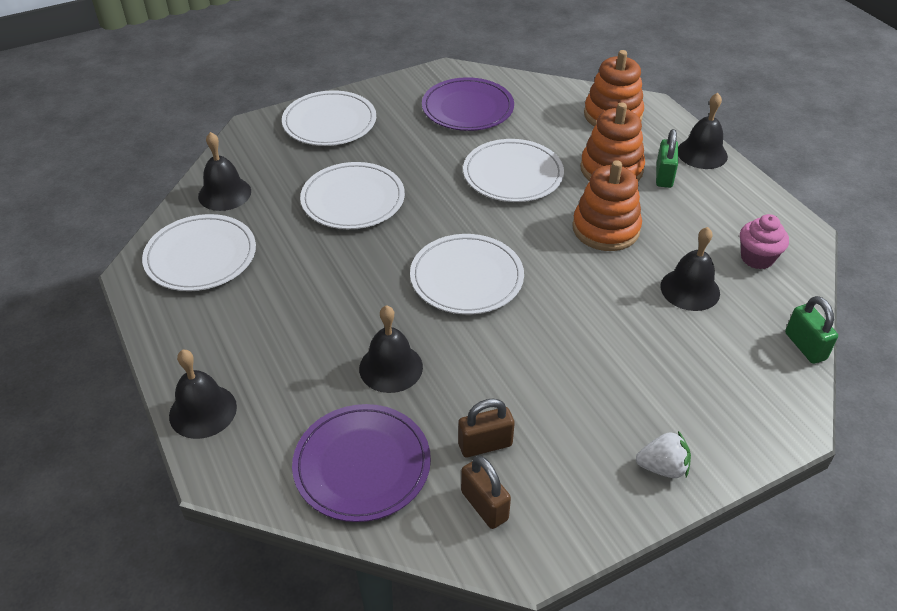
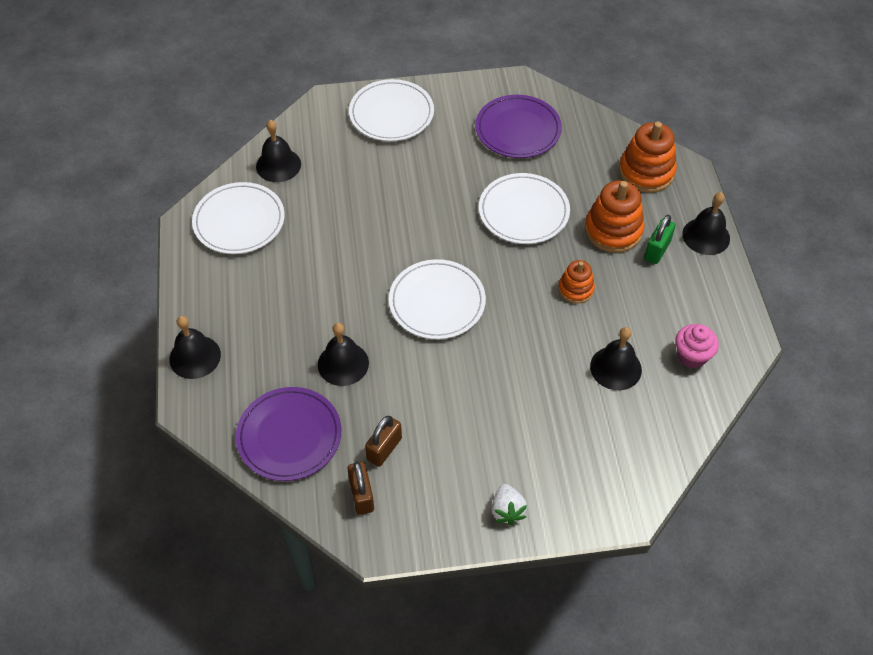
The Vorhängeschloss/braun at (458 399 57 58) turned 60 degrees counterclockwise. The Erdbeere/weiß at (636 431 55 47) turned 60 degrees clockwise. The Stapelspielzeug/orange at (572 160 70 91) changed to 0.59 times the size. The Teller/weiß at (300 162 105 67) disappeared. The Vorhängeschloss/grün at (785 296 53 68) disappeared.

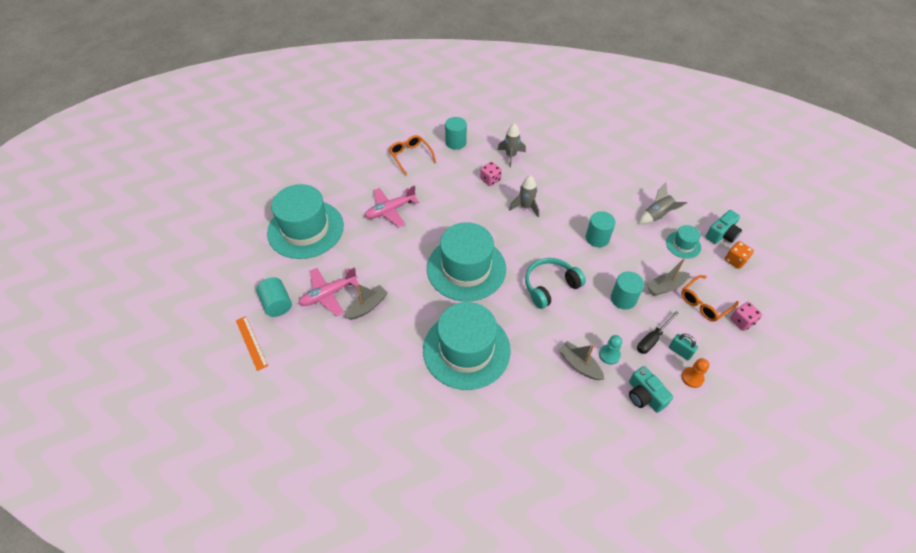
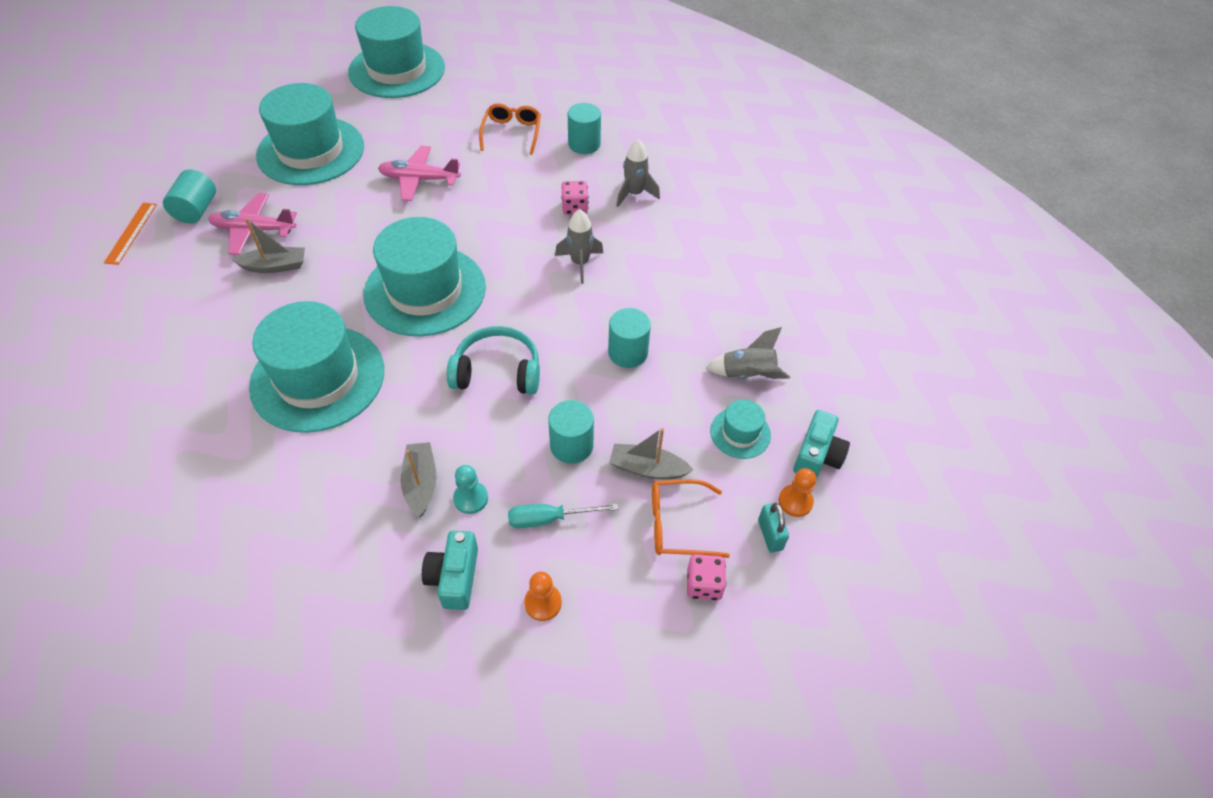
The Hut/türkis at (348 6 97 92) appeared. The Schraubenzieher/schwarz at (637 311 42 43) became the Schraubenzieher/türkis at (508 504 110 24). The Vorhängeschloss/türkis moved from (669 334 29 26) to (758 503 31 49). The Spielwürfel/orange at (725 241 29 28) was replaced by the Bauer/orange at (779 468 37 49). The Kamera/türkis at (705 210 37 34) turned 60 degrees counterclockwise.

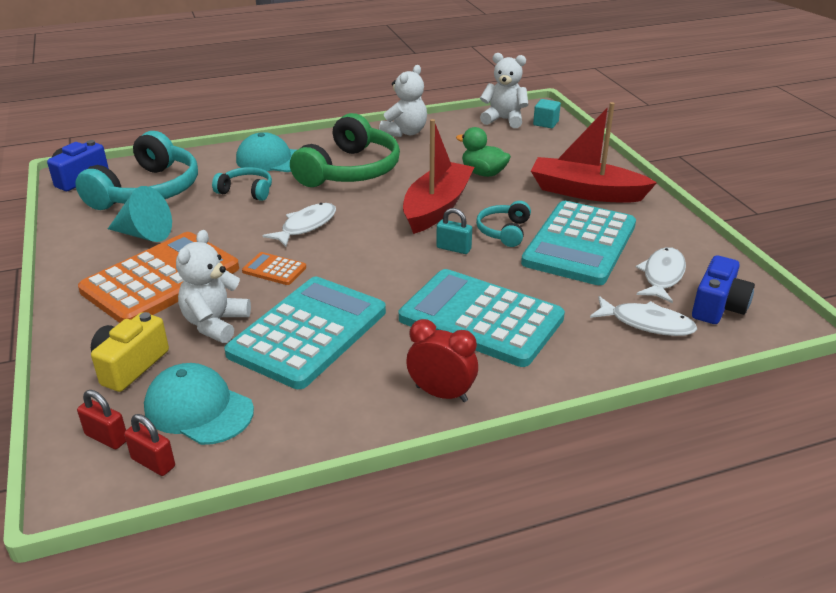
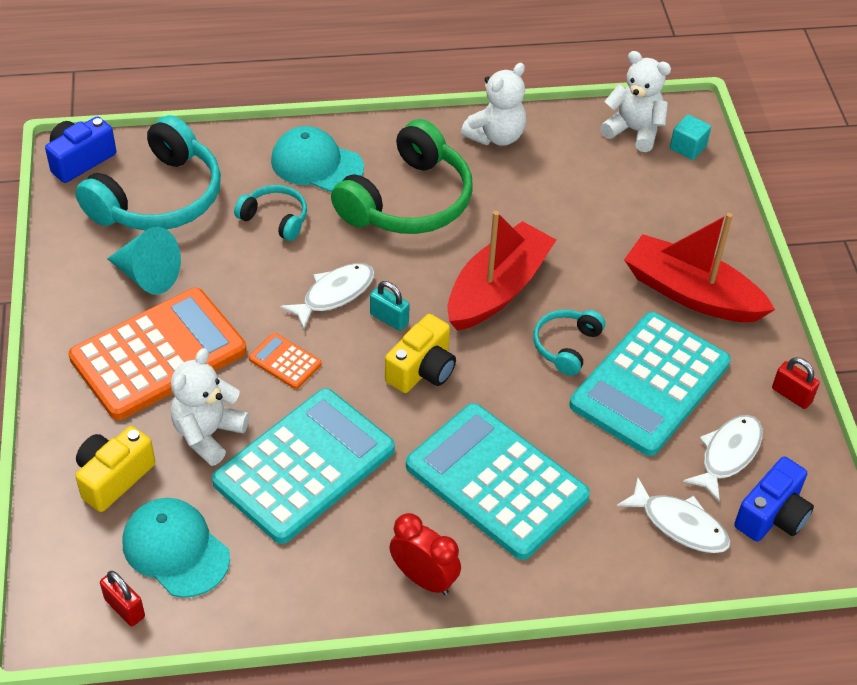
The Vorhängeschloss/türkis moved from (436 208 36 46) to (370 281 40 50). The Kamera/gelb at (385 314 71 79) appeared. The Vorhängeschloss/rot moved from (77 390 49 59) to (772 357 48 52). The Ente/grün at (456 127 55 50) disappeared.

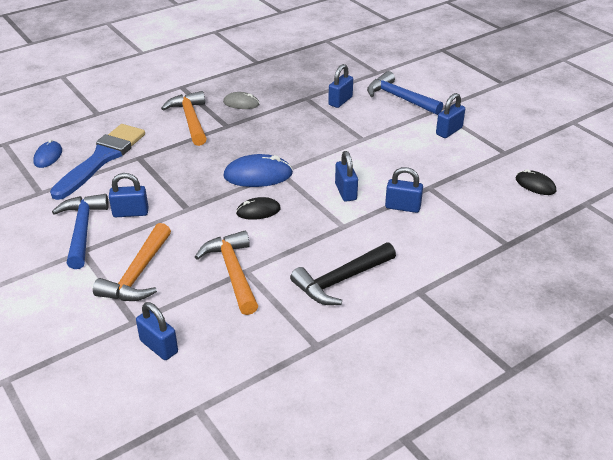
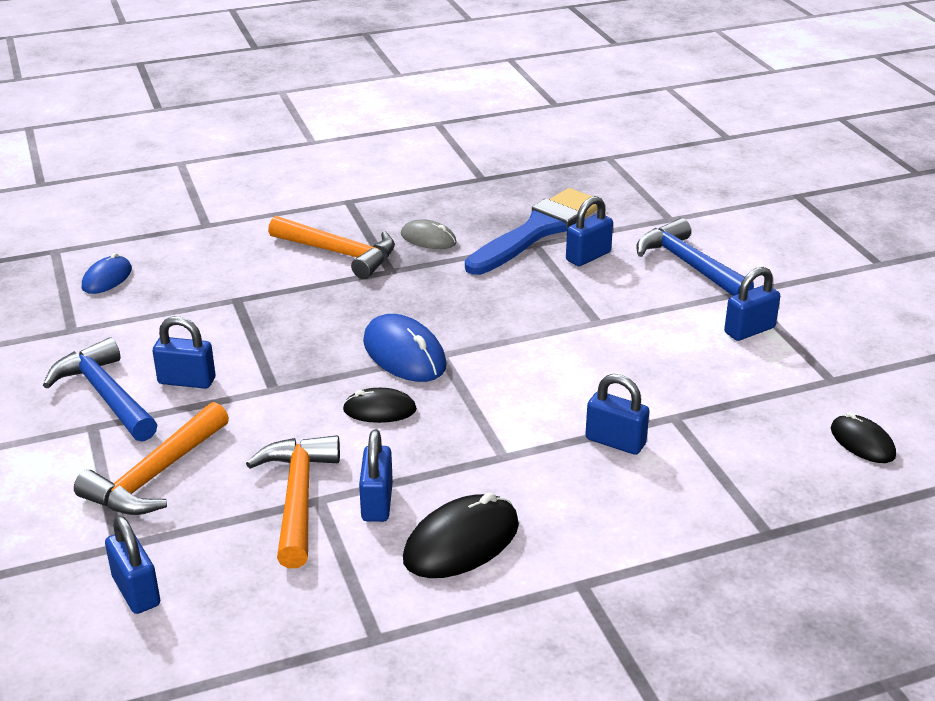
The Hammer/blau at (52 194 57 75) turned 45 degrees counterclockwise. The Hammer/orange at (161 91 46 55) turned 120 degrees clockwise. The Vorhängeschloss/blau moved from (335 151 23 51) to (359 430 34 92). The Computermaus/blau at (223 154 70 33) turned 45 degrees clockwise. The Hammer/schwarz at (290 243 106 62) was replaced by the Computermaus/schwarz at (403 492 116 86). The Pinsel/blau moved from (50 124 95 76) to (465 188 132 87).

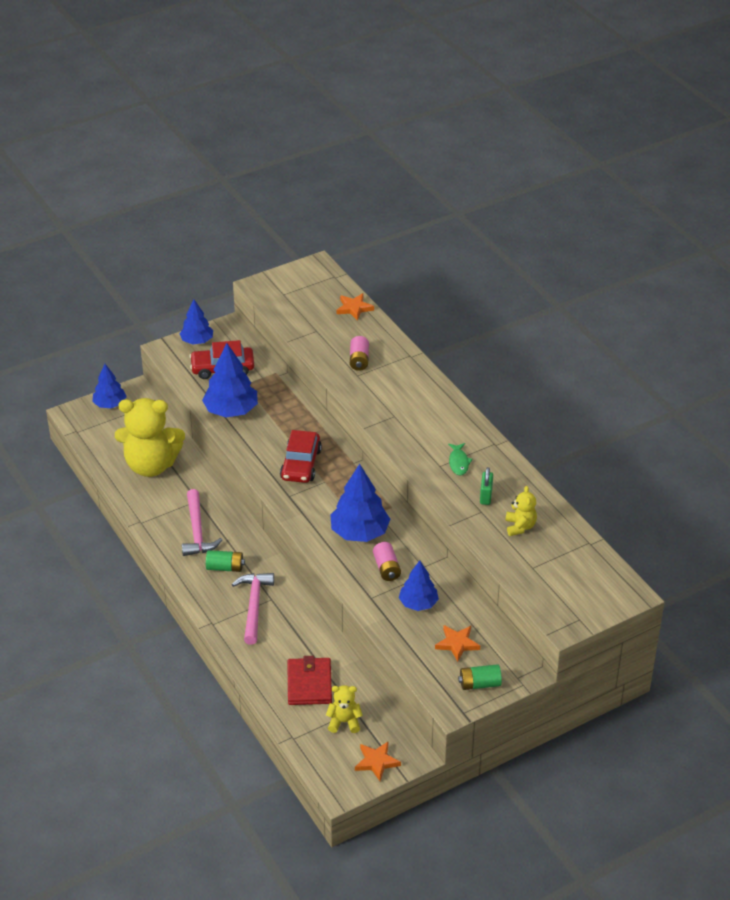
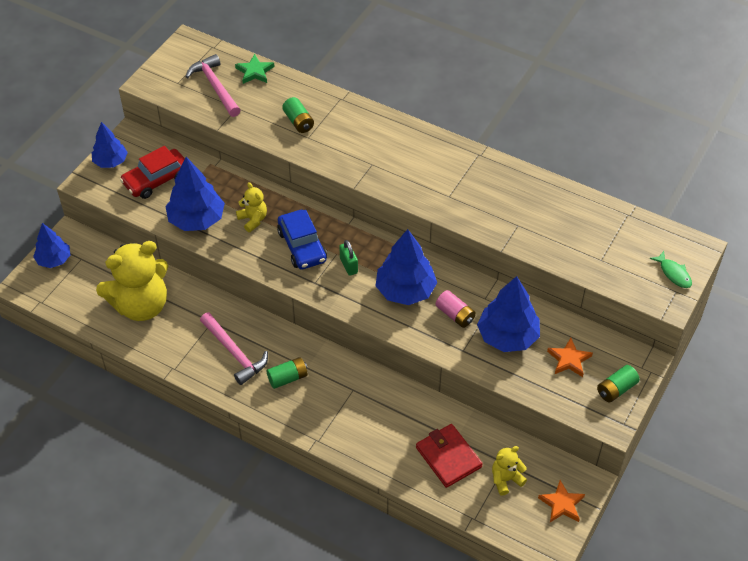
The Hammer/rosa moved from (232 573 42 72) to (186 54 54 63). The Stern/orange at (336 293 38 28) became the Stern/grün at (235 54 40 30). The Teddybär/gelb moved from (505 486 32 50) to (236 182 31 50). The Auto/rot at (280 430 42 53) became the Auto/blau at (277 210 50 60). The Batterie/rosa at (350 336 19 35) became the Batterie/grün at (282 97 32 36). The Vorhängeschloss/grün moved from (480 467 13 38) to (339 240 19 36). The Baum/blau at (399 560 40 51) changed to 1.57 times the size. The Fisch/grün moved from (448 443 25 33) to (650 251 42 37).

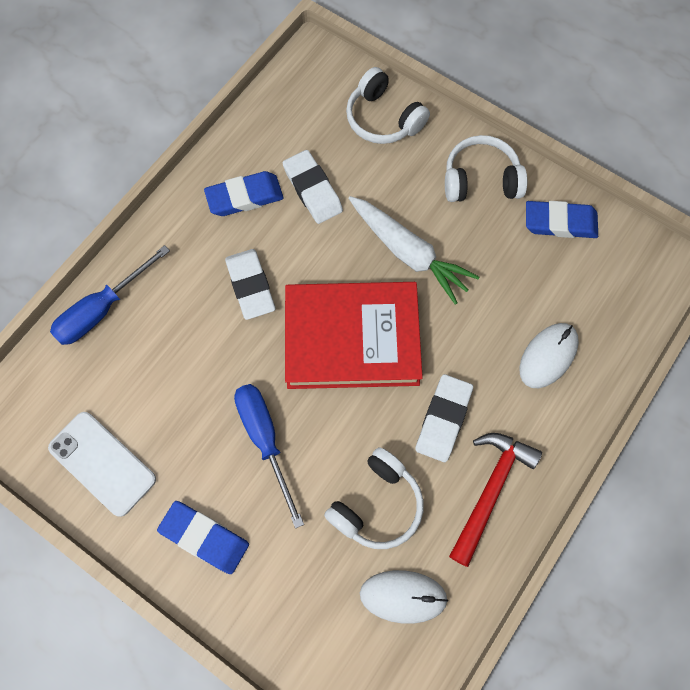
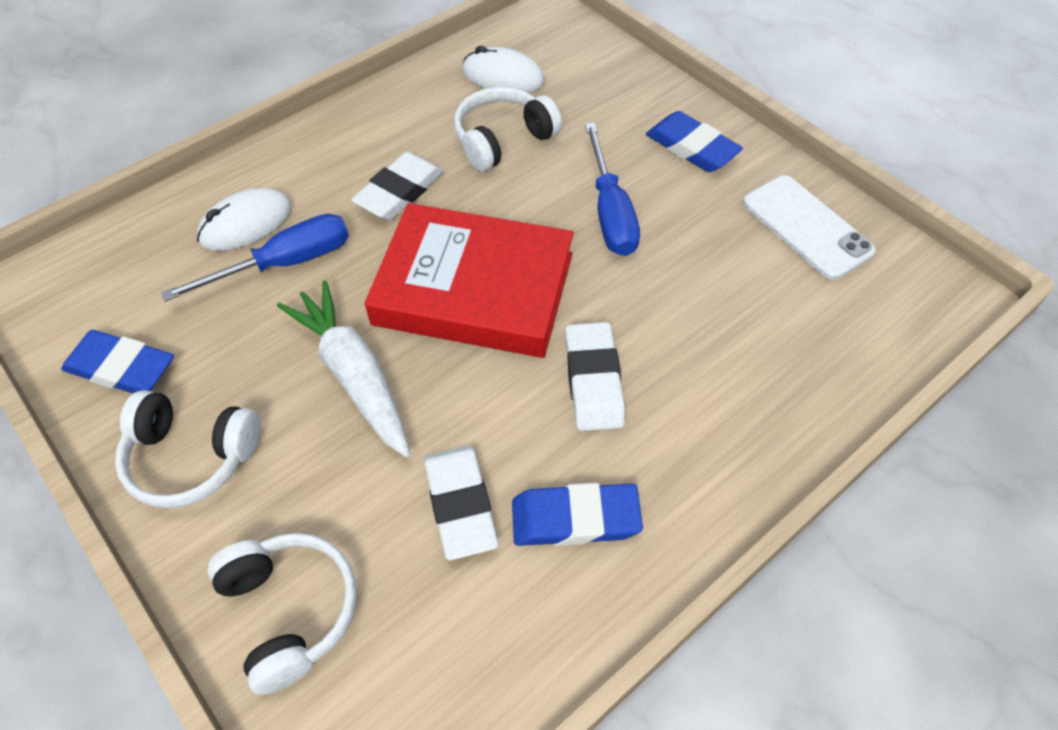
The Schraubenzieher/blau moved from (50 245 120 100) to (161 214 188 88). The Hammer/rot at (449 433 93 134) disappeared.

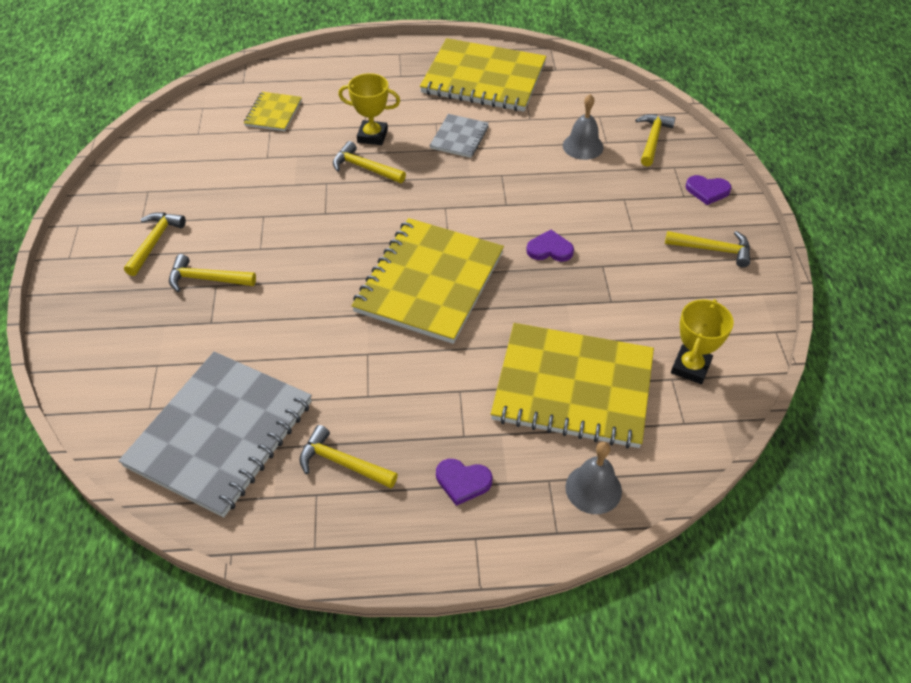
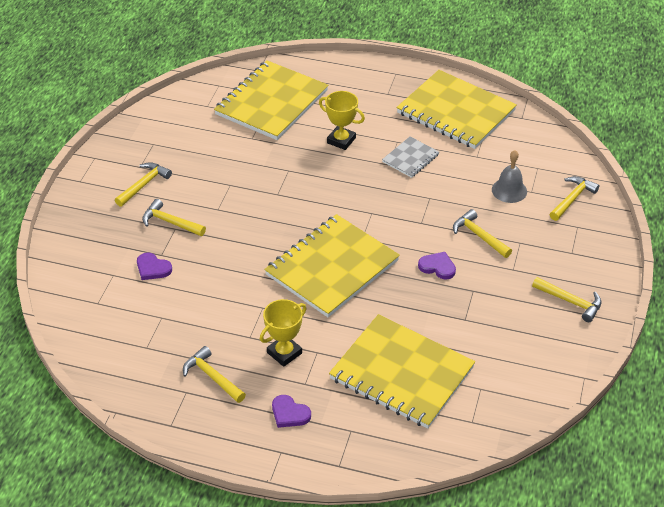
The Herz/lila moved from (686 175 46 30) to (137 253 35 27). The Notizbuch/gelb at (244 92 58 39) changed to 2.12 times the size. The Pokal/gelb moved from (671 299 63 85) to (260 299 47 68). The Hammer/gelb moved from (333 141 73 42) to (453 209 59 49). The Notizbuch/grau at (118 352 194 165) disappeared. The Glocke/grau at (565 442 57 72) disappeared.

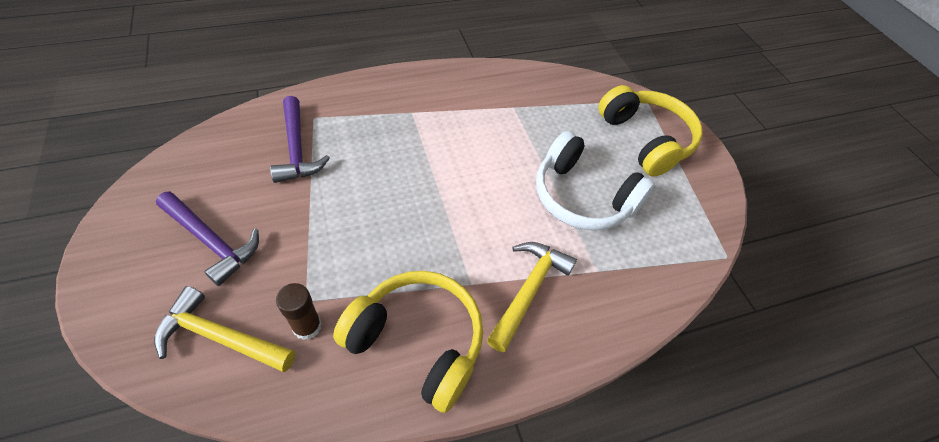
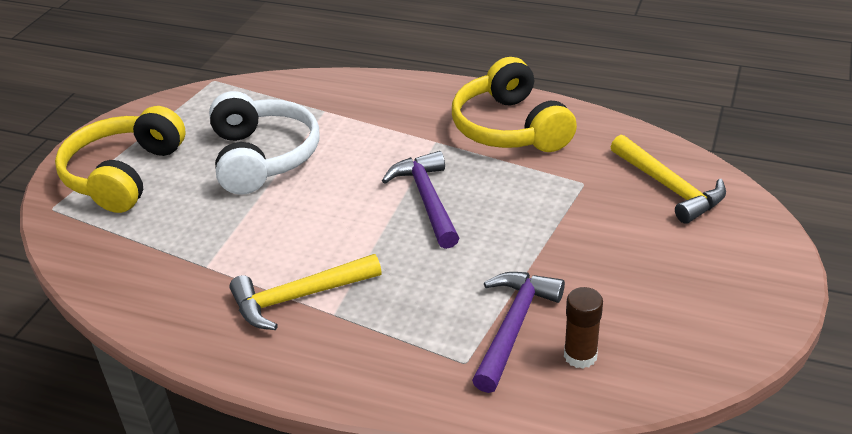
The Hammer/gelb moved from (487 242 90 110) to (229 254 153 76). The Hammer/lila moved from (156 191 103 95) to (382 151 77 98). The Klebestift/braun moved from (276 283 46 57) to (564 287 39 82).

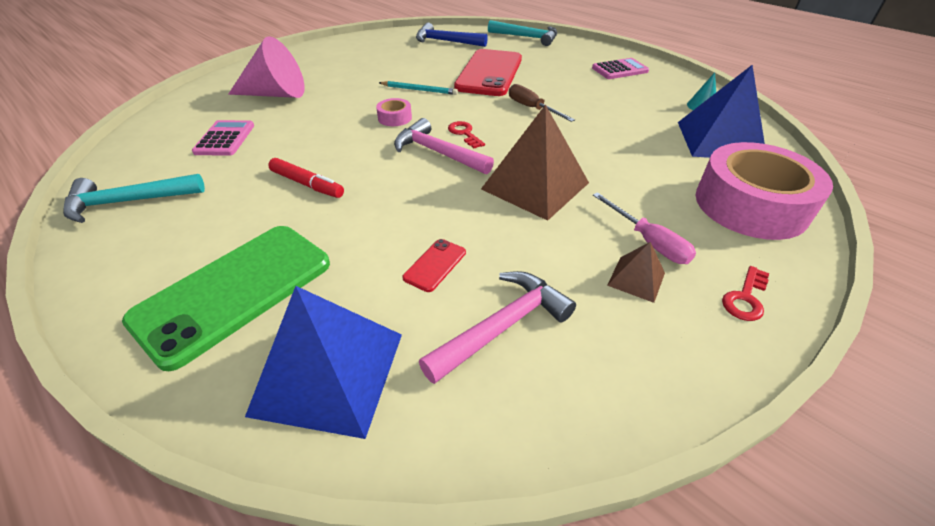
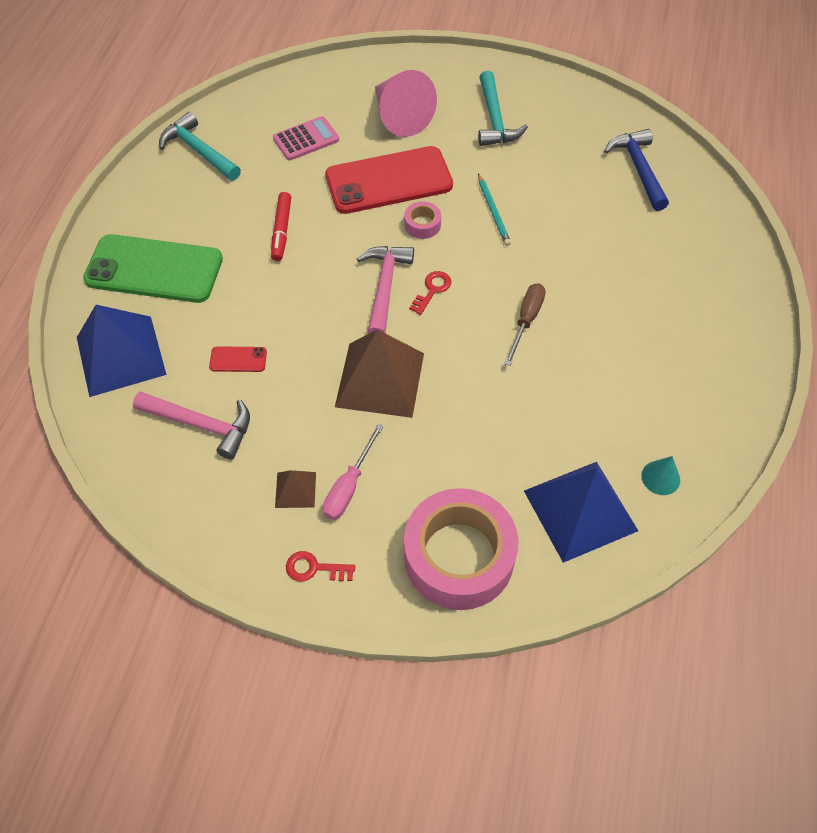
The Handy/rot moved from (454 49 68 47) to (325 146 128 68). The Hammer/türkis moved from (488 20 69 26) to (478 71 50 75). The Taschenrechner/rosa at (592 58 57 21) disappeared.

